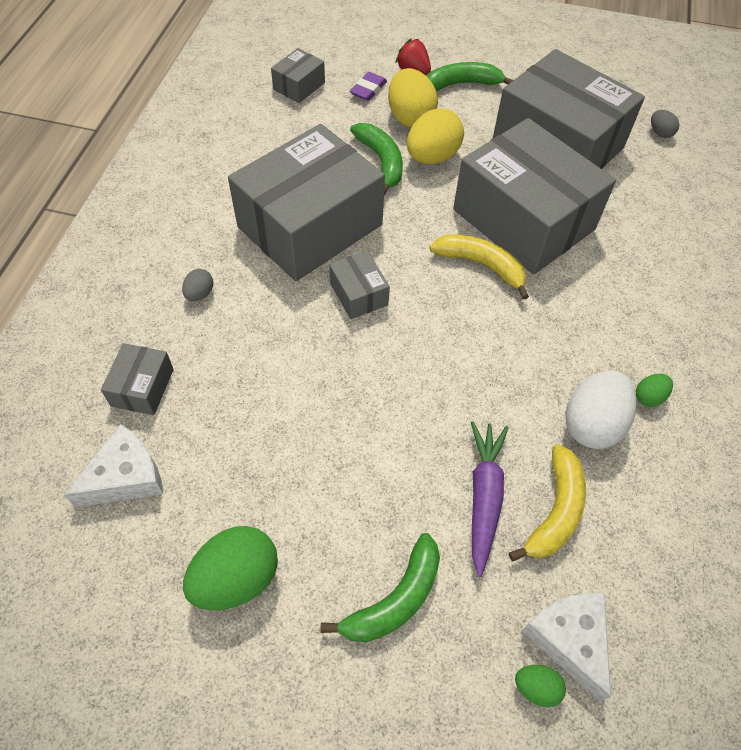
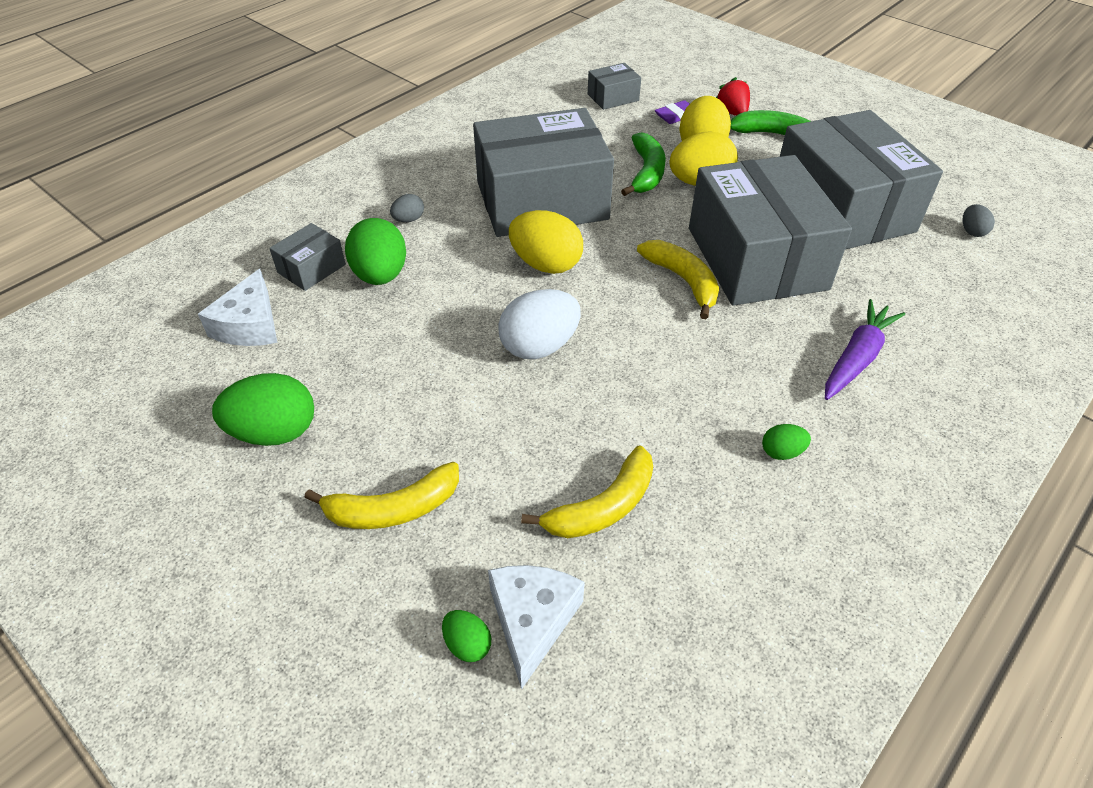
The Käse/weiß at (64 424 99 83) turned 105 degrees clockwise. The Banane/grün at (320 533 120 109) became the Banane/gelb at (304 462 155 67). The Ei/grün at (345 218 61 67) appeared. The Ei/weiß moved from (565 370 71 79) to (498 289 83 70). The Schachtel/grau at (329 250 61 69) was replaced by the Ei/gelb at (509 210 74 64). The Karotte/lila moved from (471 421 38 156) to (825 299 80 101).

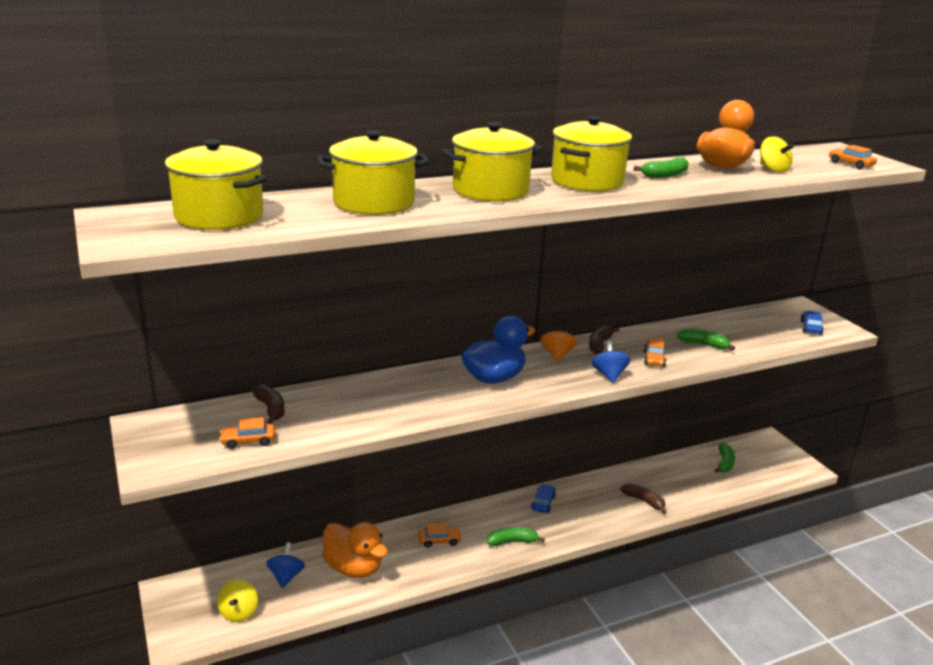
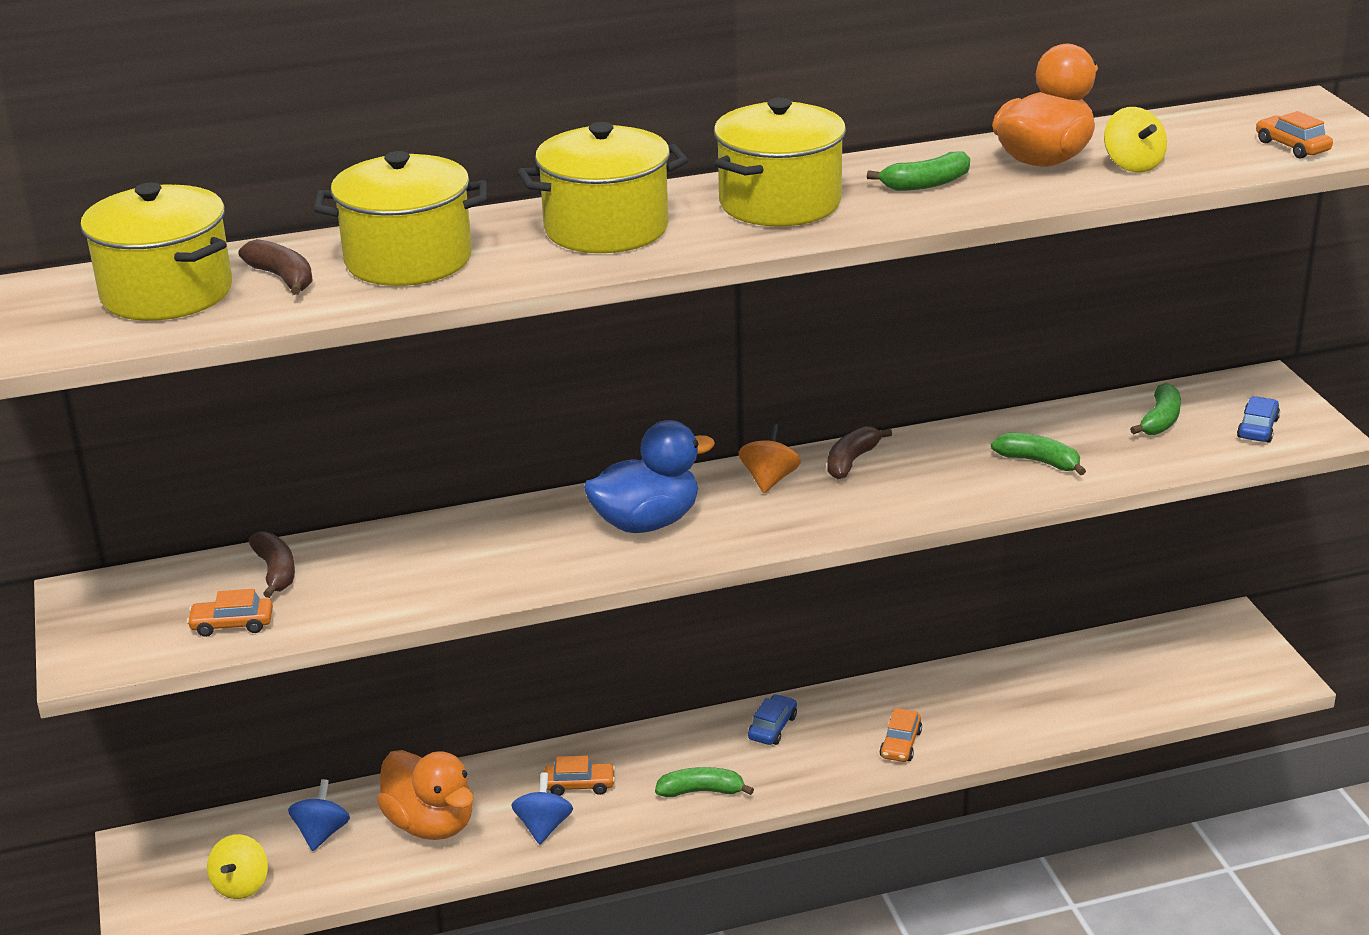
The Banane/braun moved from (620 483 47 31) to (239 239 74 56). The Kreisel/blau moved from (592 341 39 42) to (511 772 62 72). The Auto/orange moved from (644 337 22 30) to (880 708 42 54). The Banane/grün moved from (715 443 20 30) to (1130 383 51 52).

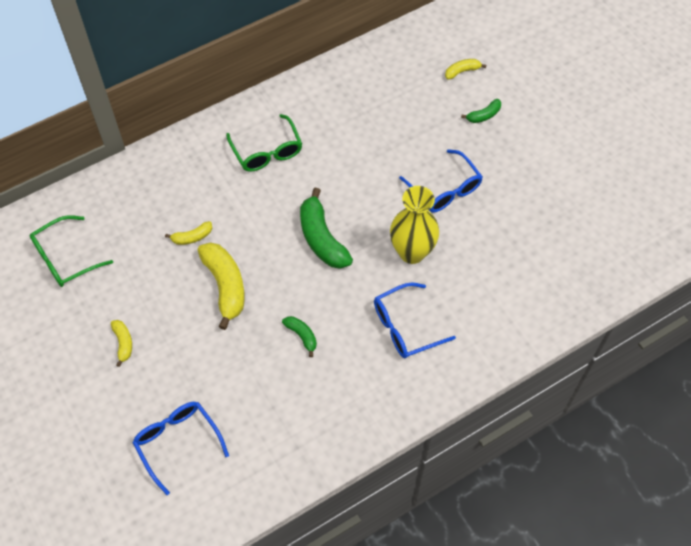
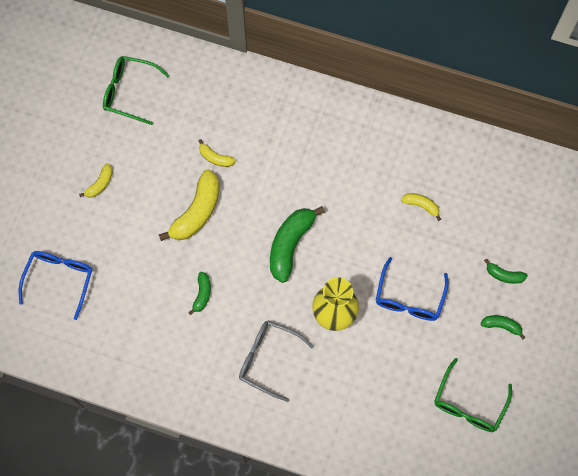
The Brille/blau at (374 282 82 76) became the Brille/grau at (239 320 75 82). The Banane/gelb moved from (445 59 41 21) to (401 193 40 28). The Brille/grün moved from (226 114 76 58) to (435 358 77 74). The Banane/grün at (480 315 46 25) appeared.

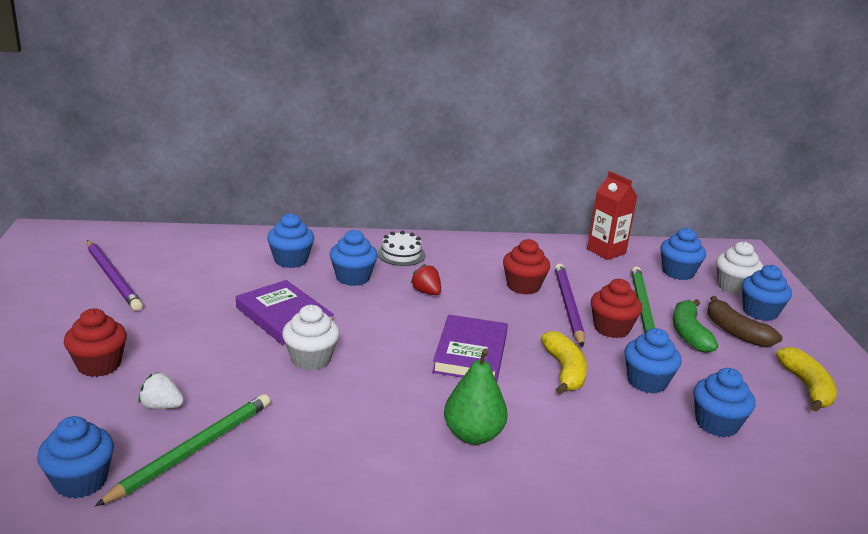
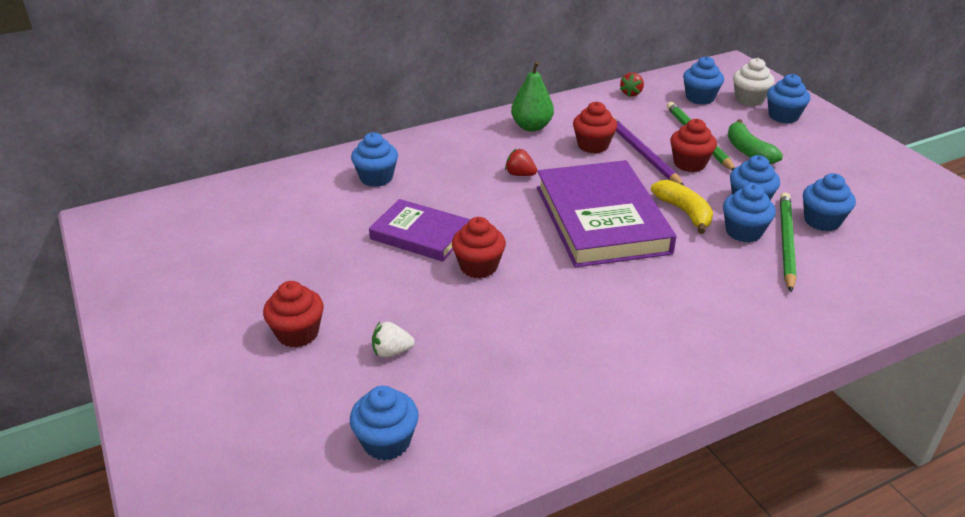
The Muffin/weiß at (282 305 58 66) became the Muffin/rot at (452 217 54 61). The Birne/grün moved from (444 348 64 97) to (511 61 43 70). The Buch/lila at (432 314 76 67) changed to 1.71 times the size. The Getränkekarton/rot at (587 171 50 89) was replaced by the Erdbeere/rot at (620 72 24 25). The Muffin/blau moved from (330 230 48 56) to (723 184 53 59). The Bleistift/grün moved from (95 394 175 113) to (780 192 17 100). The Bleistift/lila at (87 240 56 71) disappeared. The Kuchen/weiß at (377 231 49 35) disappeared. The Banane/braun at (707 296 75 51) disappeared. The Banane/gelb at (776 347 61 64) disappeared.

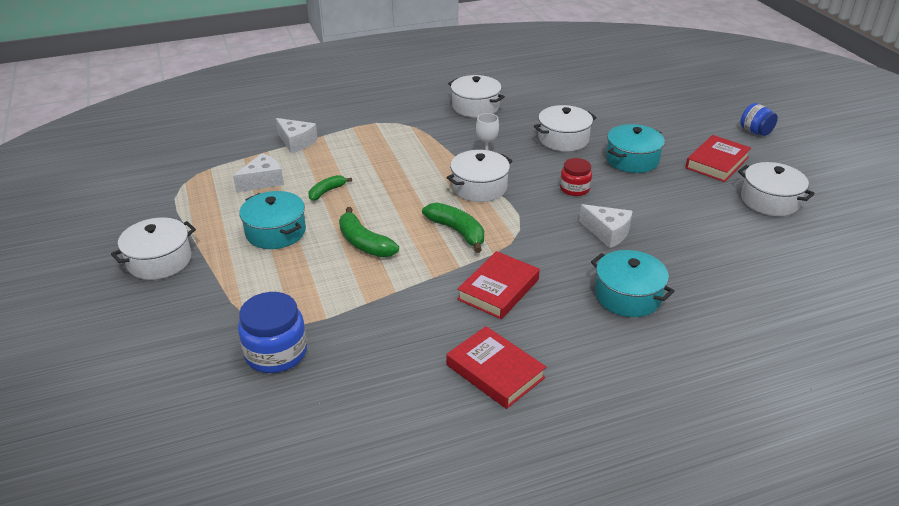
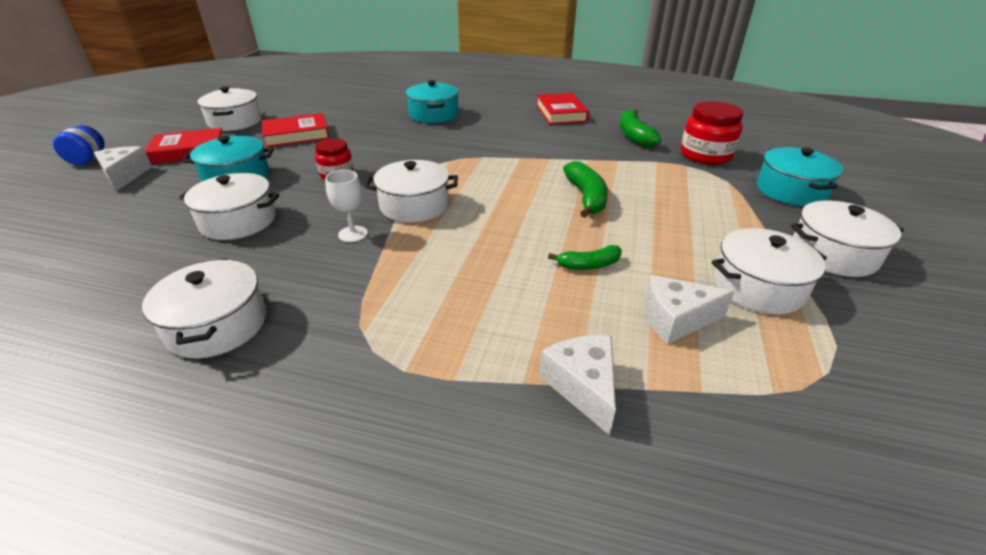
The Käse/weiß moved from (579 204 54 44) to (94 146 58 45). The Buch/rot moved from (457 251 83 68) to (262 113 68 35). The Banane/grün moved from (422 202 62 51) to (619 109 42 38). The Einmachglas/blau at (238 292 69 81) became the Einmachglas/rot at (681 101 62 64). The Kochtopf/weiß at (712 228 115 87) appeared. The Kochtopf/türkis moved from (239 191 67 58) to (757 147 86 59).

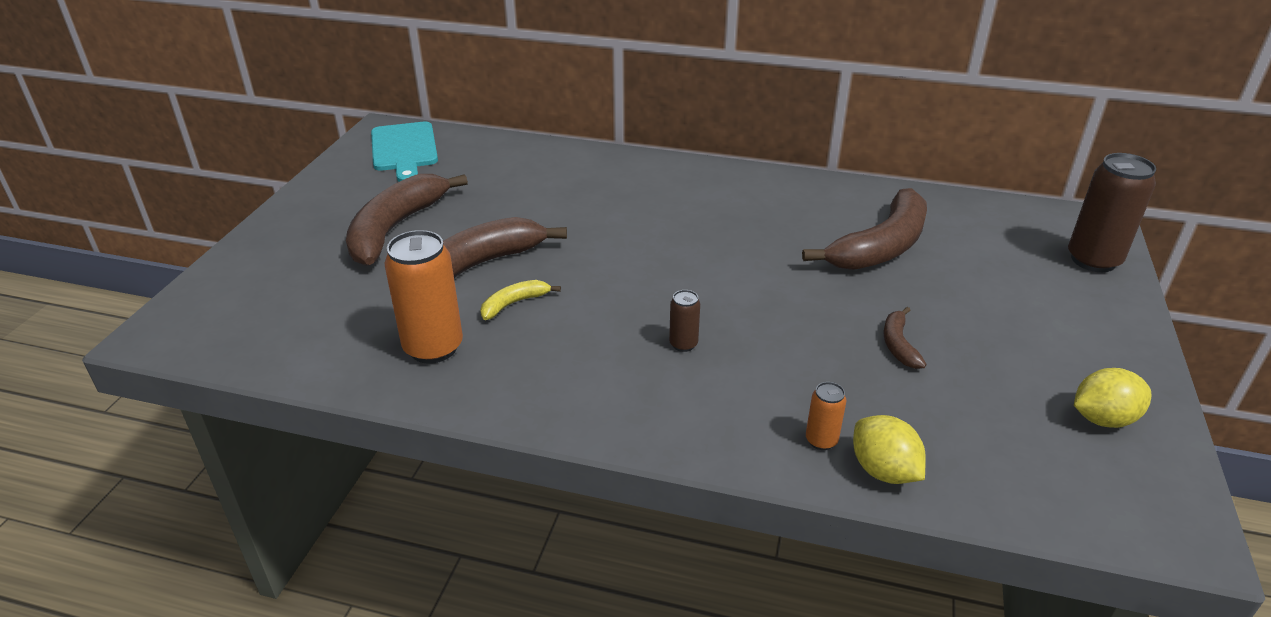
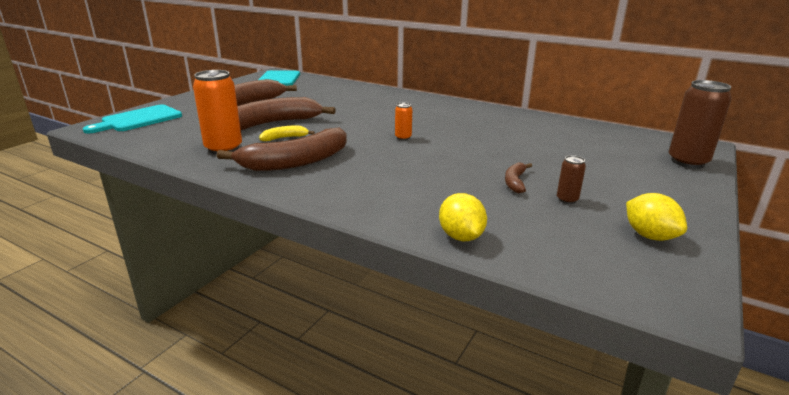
The Schneidebrett/türkis at (83 104 99 30) appeared. The Banane/braun moved from (802 188 125 82) to (217 127 130 44). The Dose/orange moved from (806 382 40 68) to (395 103 17 37). The Dose/braun moved from (669 290 31 62) to (557 155 29 49). The Zitrone/gelb at (1074 368 77 60) turned 60 degrees clockwise.

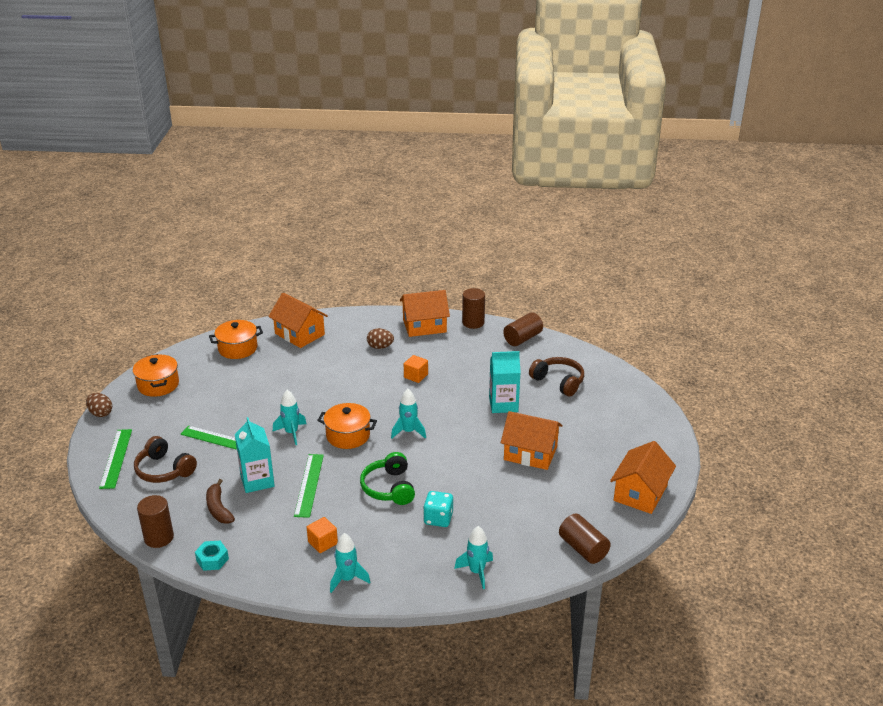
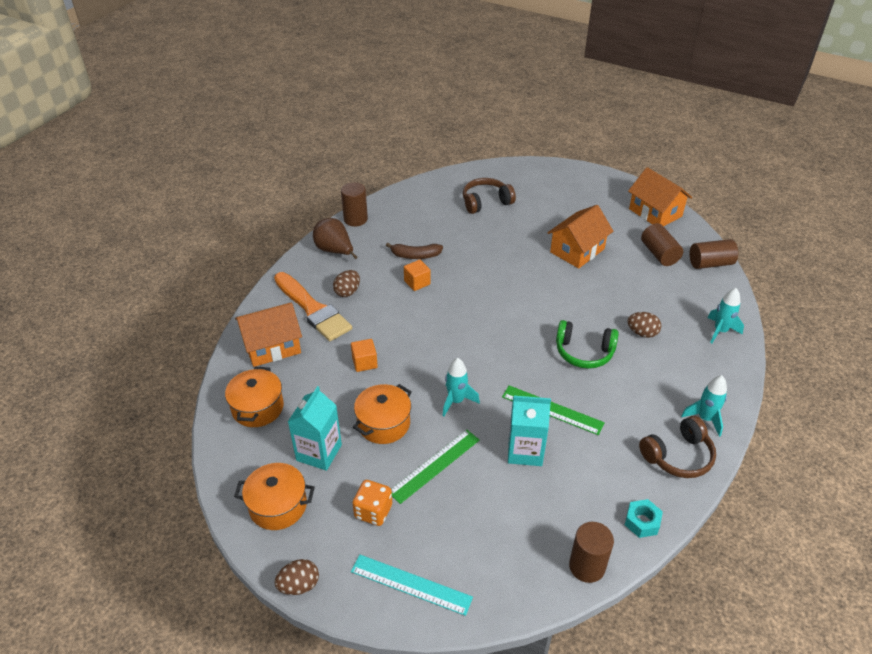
The Pinsel/orange at (274 272 78 69) appeared. The Getränkekarton/türkis moved from (489 351 32 62) to (288 386 54 85). The Haus/orange at (400 290 50 47) was replaced by the Birne/braun at (313 218 45 41). The Kubus/orange moved from (307 517 31 36) to (351 339 27 33). The Lineal/grün at (99 429 33 60) became the Lineal/türkis at (351 554 122 62). The Spielwürfel/orange at (352 480 40 46) appeared. The Kochtopf/orange moved from (317 403 60 46) to (353 384 59 60). The Banane/braun moved from (206 479 29 45) to (386 243 57 16). The Spielwürfel/türkis at (423 491 30 36) was replaced by the Ei/braun at (627 312 34 26). The Kopfhörer/braun moved from (134 436 63 47) to (639 416 77 62). The Vollzylinder/braun moved from (503 313 40 33) to (641 223 42 43). The Rakete/türkis at (391 389 35 50) disappeared.

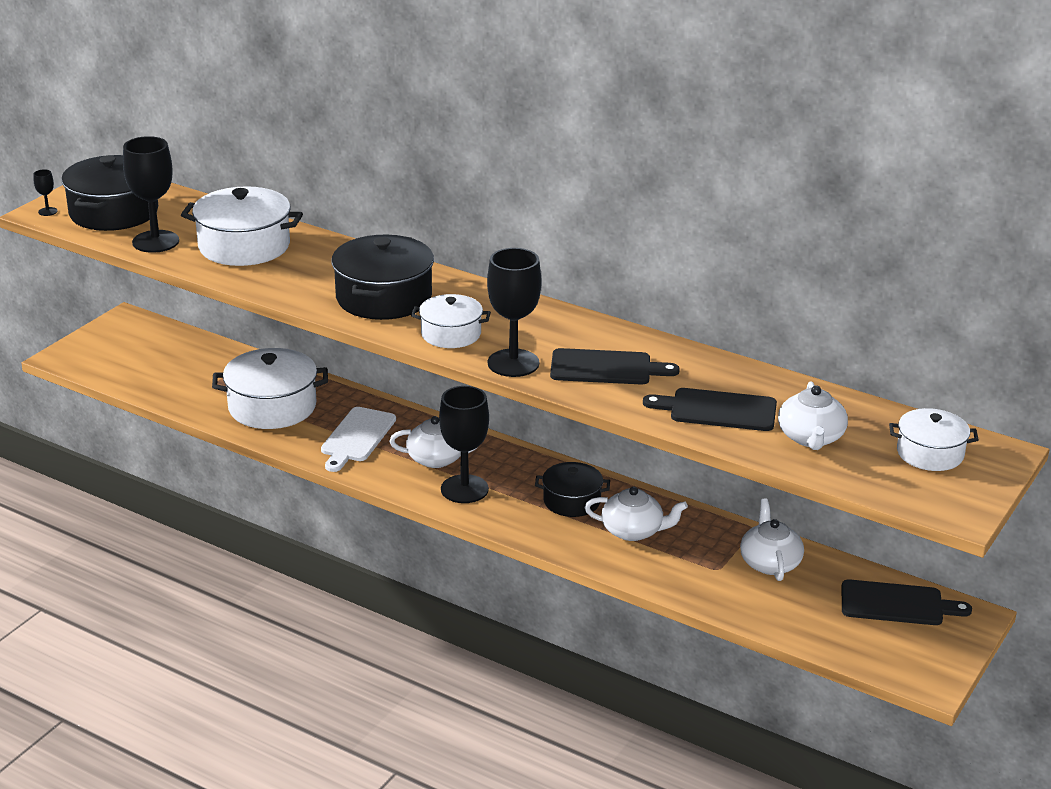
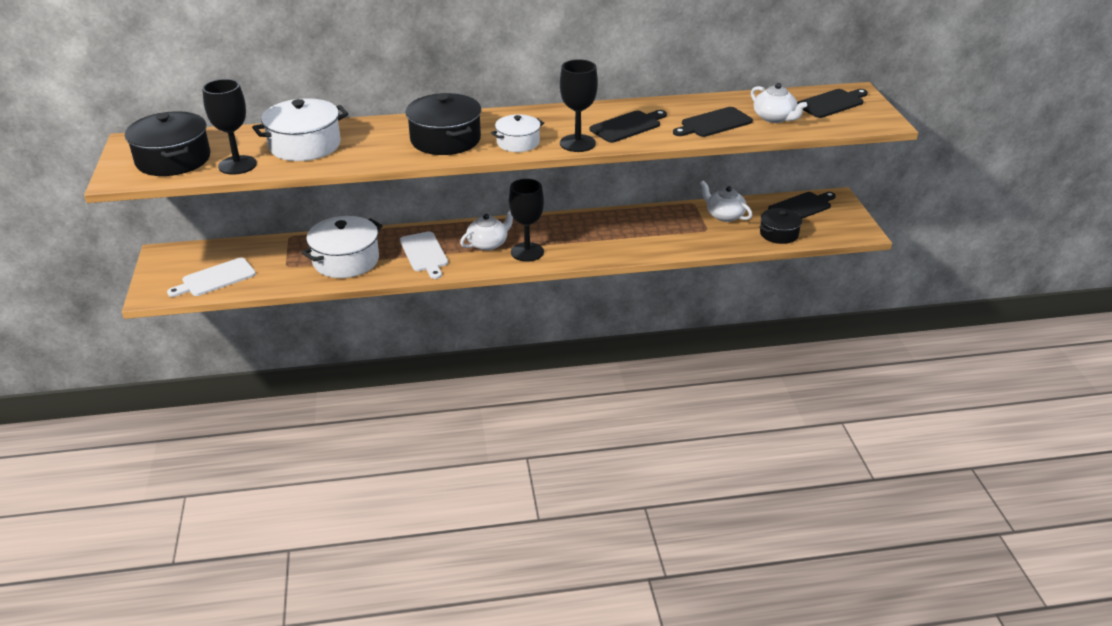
The Schneidebrett/weiß at (167 258 89 39) appeared. The Kochtopf/schwarz moved from (535 462 75 55) to (759 208 43 36). The Kochtopf/weiß at (889 408 90 63) was replaced by the Schneidebrett/schwarz at (797 89 71 29). The Kelch/schwarz at (33 170 24 46) disappeared. The Teekanne/weiß at (584 486 104 55) disappeared.

